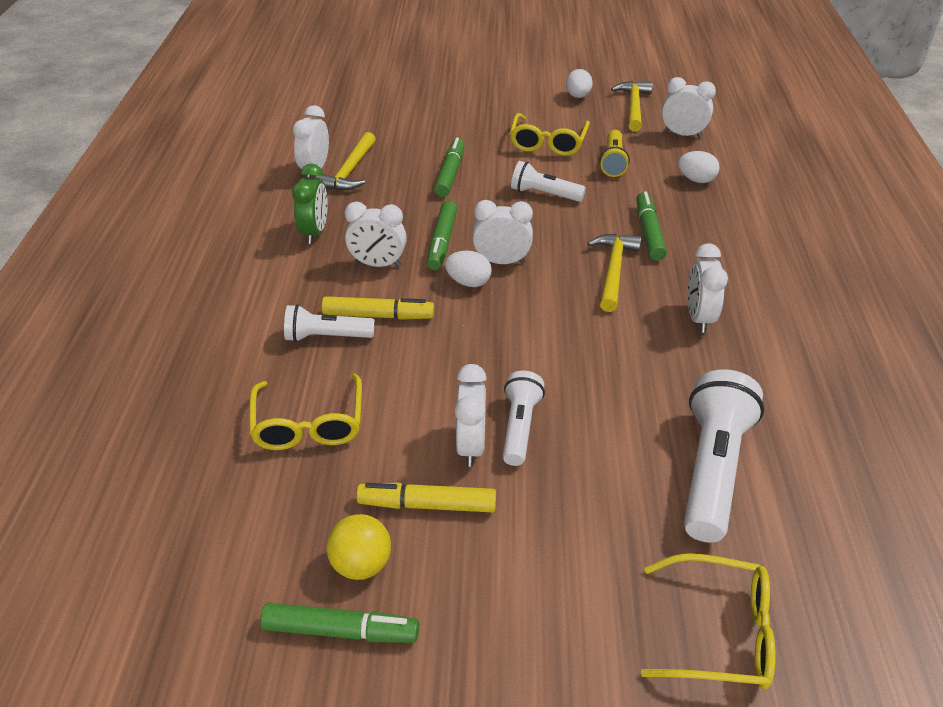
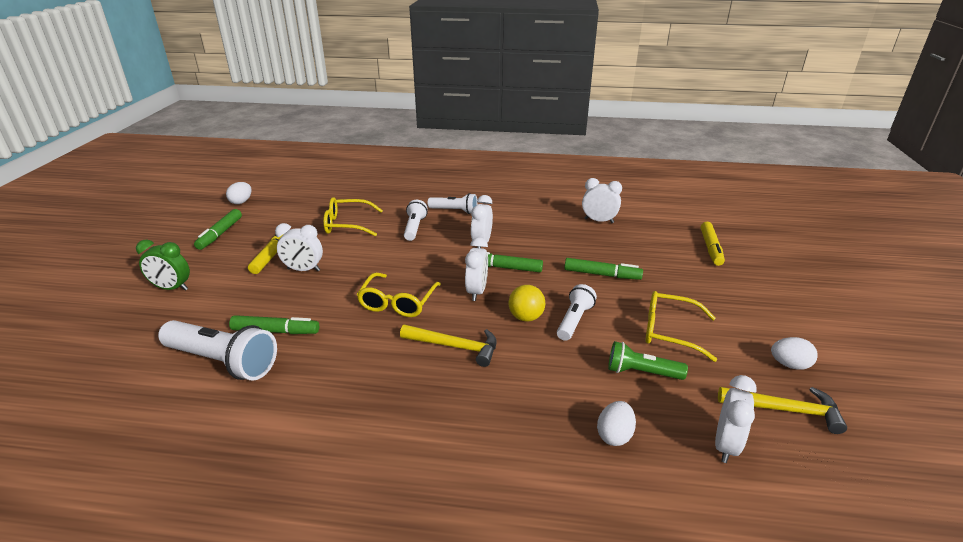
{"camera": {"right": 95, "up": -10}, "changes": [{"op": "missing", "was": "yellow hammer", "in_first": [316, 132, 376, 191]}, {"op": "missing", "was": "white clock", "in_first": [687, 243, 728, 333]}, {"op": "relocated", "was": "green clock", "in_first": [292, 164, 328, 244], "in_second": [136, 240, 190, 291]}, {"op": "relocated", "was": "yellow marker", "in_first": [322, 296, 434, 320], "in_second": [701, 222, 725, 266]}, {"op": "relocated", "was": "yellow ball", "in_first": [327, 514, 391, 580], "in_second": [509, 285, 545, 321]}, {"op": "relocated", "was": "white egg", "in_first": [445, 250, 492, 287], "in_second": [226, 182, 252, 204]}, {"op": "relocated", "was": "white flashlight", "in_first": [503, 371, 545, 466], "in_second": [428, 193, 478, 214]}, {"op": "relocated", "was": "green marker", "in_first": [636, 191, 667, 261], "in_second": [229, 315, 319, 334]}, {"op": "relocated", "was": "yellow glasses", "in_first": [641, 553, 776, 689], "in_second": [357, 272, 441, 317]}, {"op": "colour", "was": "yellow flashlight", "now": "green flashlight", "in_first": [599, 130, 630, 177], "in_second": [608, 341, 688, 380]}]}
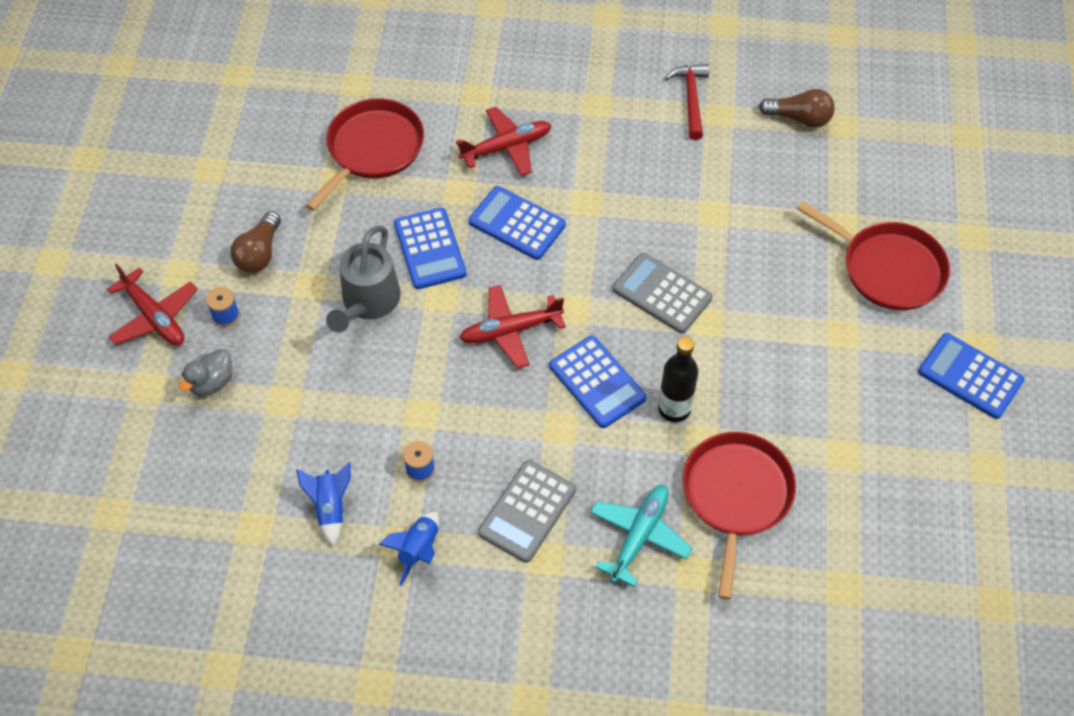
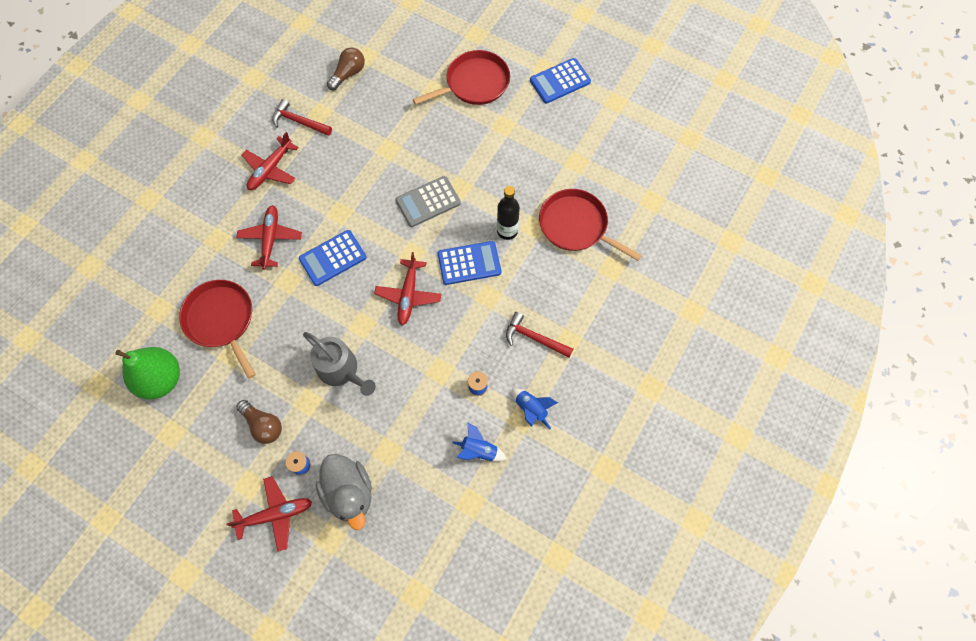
{"camera": {"right": -65, "up": 10}, "changes": [{"op": "missing", "was": "blue calculator", "in_first": [394, 208, 467, 289]}, {"op": "missing", "was": "turquoise plane", "in_first": [590, 485, 693, 587]}, {"op": "appeared", "now": "green pear", "in_second": [115, 347, 180, 400]}, {"op": "appeared", "now": "red plane", "in_second": [242, 132, 299, 190]}, {"op": "exchanged", "was": "grey calculator", "now": "red hammer", "in_first": [478, 460, 576, 563], "in_second": [506, 312, 573, 358]}, {"op": "size", "was": "grey duck", "in_first": [179, 349, 232, 396], "in_second": [316, 454, 372, 530], "ratio": 1.78}]}
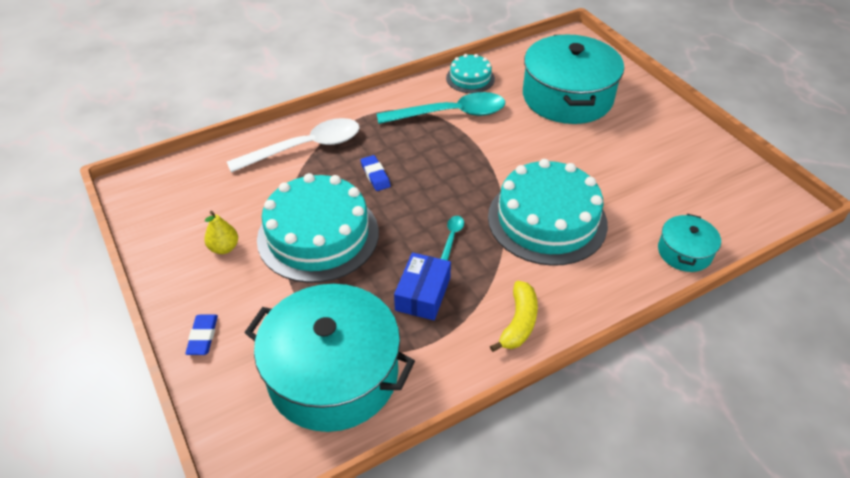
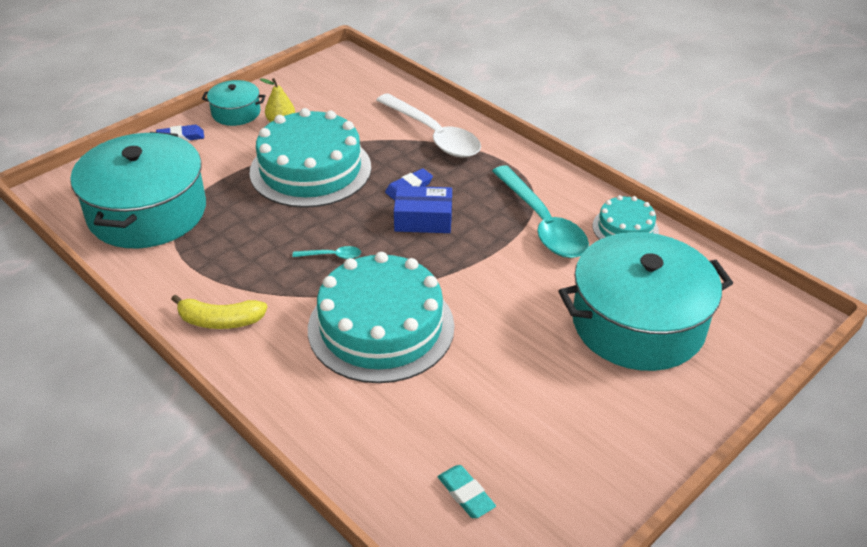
{"camera": {"right": 75, "up": -5}, "changes": [{"op": "appeared", "now": "turquoise eraser", "in_second": [438, 465, 496, 518]}, {"op": "relocated", "was": "blue box", "in_first": [394, 252, 451, 320], "in_second": [394, 186, 452, 233]}, {"op": "relocated", "was": "turquoise pot", "in_first": [658, 214, 721, 272], "in_second": [202, 80, 266, 126]}]}
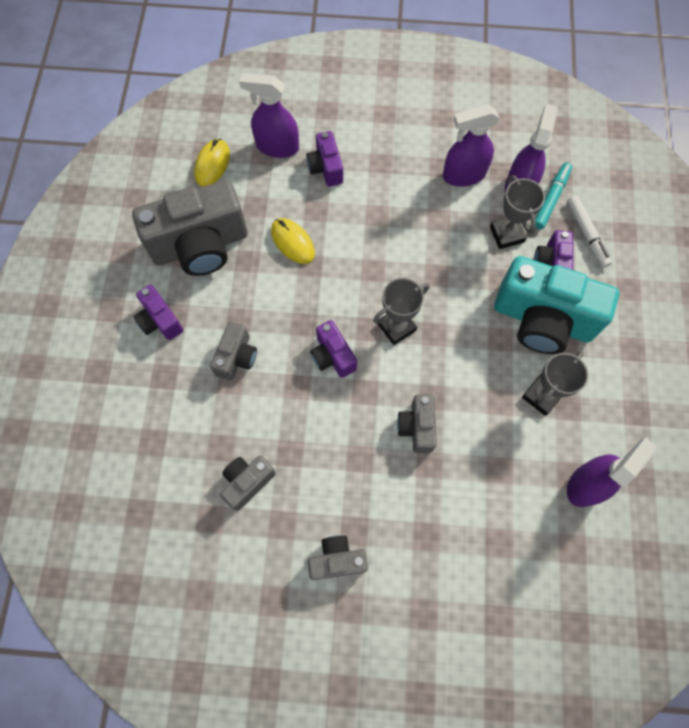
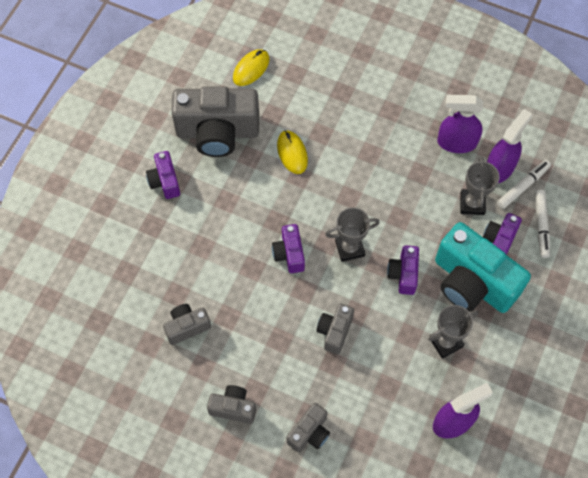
{"camera": {"right": 20, "up": -5}, "changes": [{"op": "missing", "was": "purple spray bottle", "in_first": [239, 73, 299, 158]}, {"op": "relocated", "was": "grey camera", "in_first": [210, 322, 257, 381], "in_second": [287, 403, 330, 452]}, {"op": "relocated", "was": "purple camera", "in_first": [306, 131, 343, 187], "in_second": [387, 245, 419, 295]}, {"op": "colour", "was": "turquoise marker", "now": "white marker", "in_first": [535, 163, 572, 229], "in_second": [497, 160, 551, 209]}]}
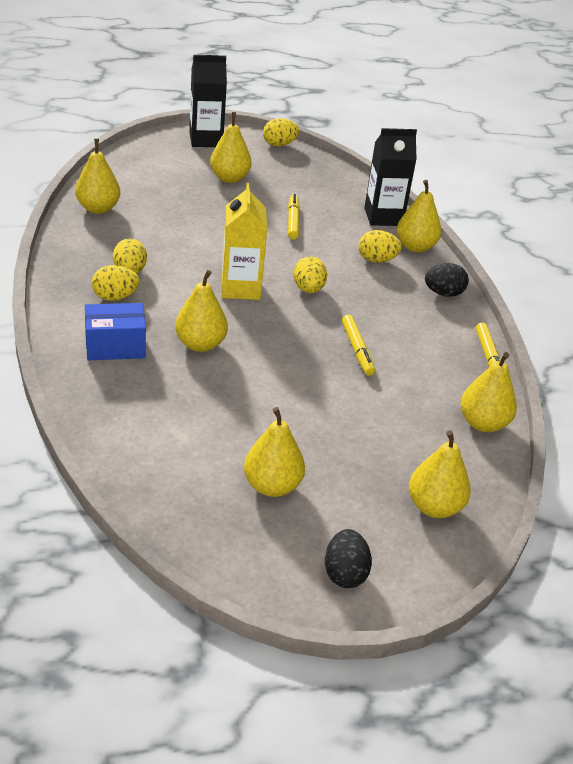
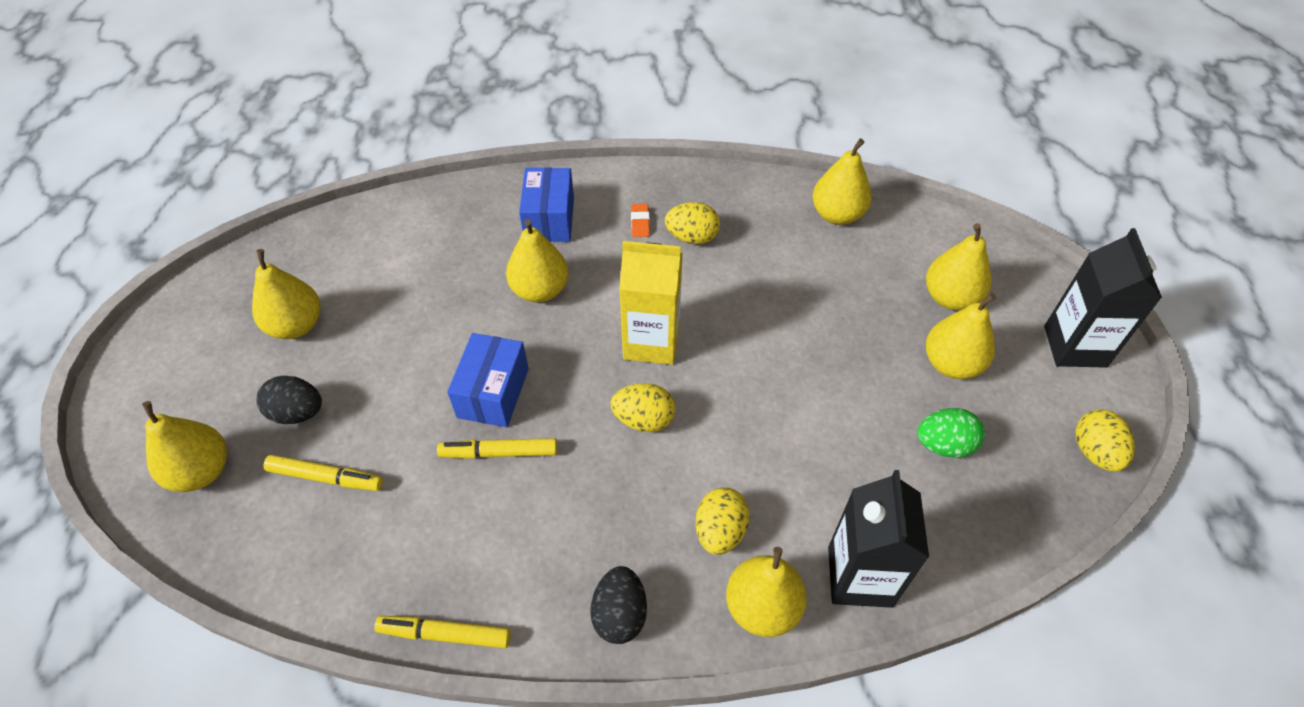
{"camera": {"right": 105, "up": 15}, "changes": [{"op": "appeared", "now": "blue box", "in_second": [447, 333, 529, 427]}, {"op": "appeared", "now": "green egg", "in_second": [917, 408, 985, 458]}, {"op": "relocated", "was": "yellow marker", "in_first": [288, 194, 300, 240], "in_second": [264, 455, 383, 491]}, {"op": "relocated", "was": "black egg", "in_first": [325, 529, 372, 588], "in_second": [256, 376, 322, 424]}, {"op": "relocated", "was": "yellow pear", "in_first": [460, 352, 517, 432], "in_second": [926, 223, 992, 310]}, {"op": "exchanged", "was": "yellow egg", "now": "orange eraser", "in_first": [92, 265, 140, 301], "in_second": [631, 204, 650, 237]}]}
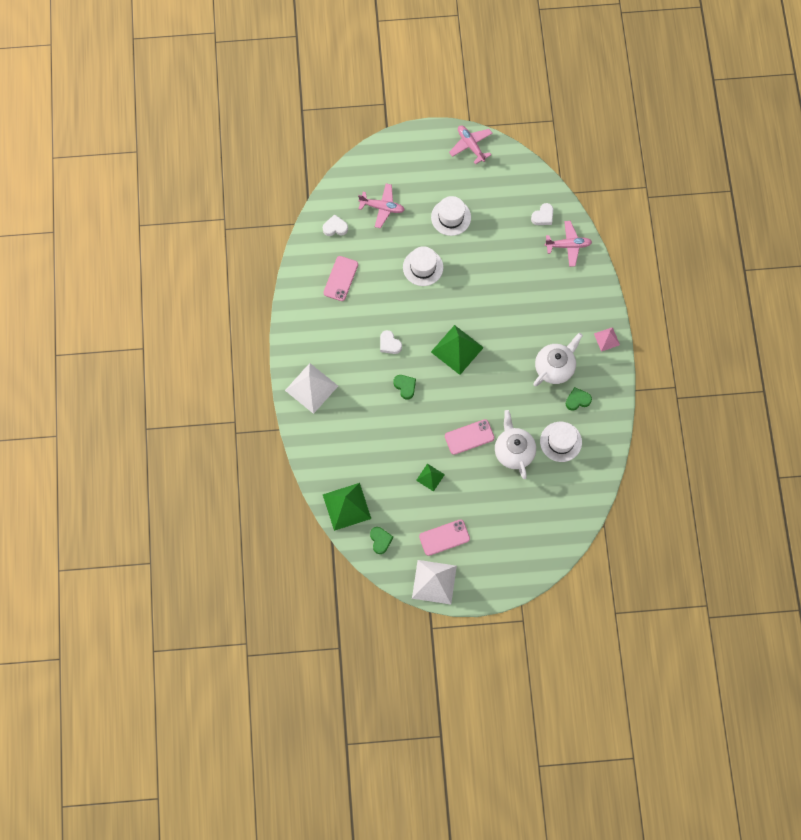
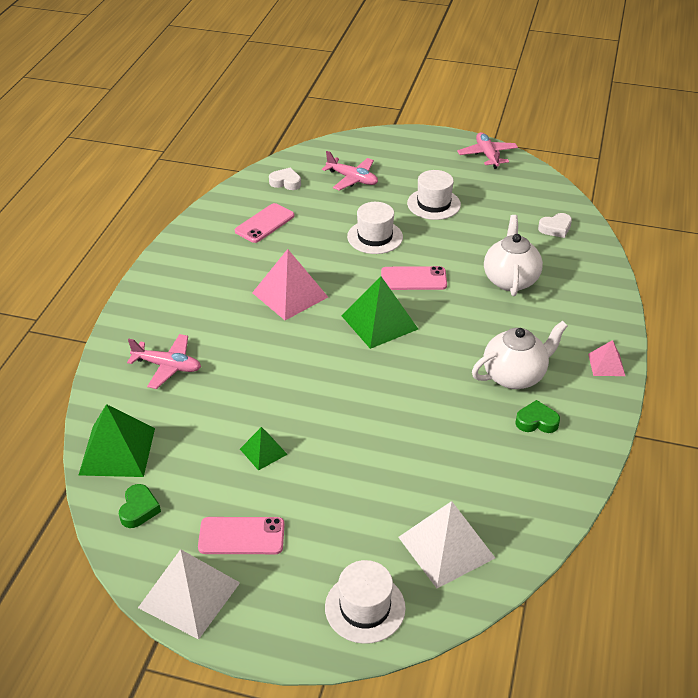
{"camera": {"right": 20, "up": -30}, "changes": [{"op": "missing", "was": "green heart", "in_first": [394, 375, 416, 400]}, {"op": "relocated", "was": "white pyramid", "in_first": [285, 363, 338, 414], "in_second": [398, 501, 495, 588]}, {"op": "relocated", "was": "pink phone", "in_first": [445, 419, 494, 455], "in_second": [381, 266, 447, 290]}, {"op": "relocated", "was": "white teapot", "in_first": [495, 410, 536, 479], "in_second": [484, 215, 543, 296]}, {"op": "relocated", "was": "white hat", "in_first": [540, 422, 582, 462], "in_second": [325, 560, 406, 644]}, {"op": "relocated", "was": "pink plane", "in_first": [545, 221, 592, 267], "in_second": [127, 334, 201, 389]}, {"op": "exchanged", "was": "white heart", "now": "pink pyramid", "in_first": [380, 330, 402, 354], "in_second": [252, 249, 328, 320]}]}
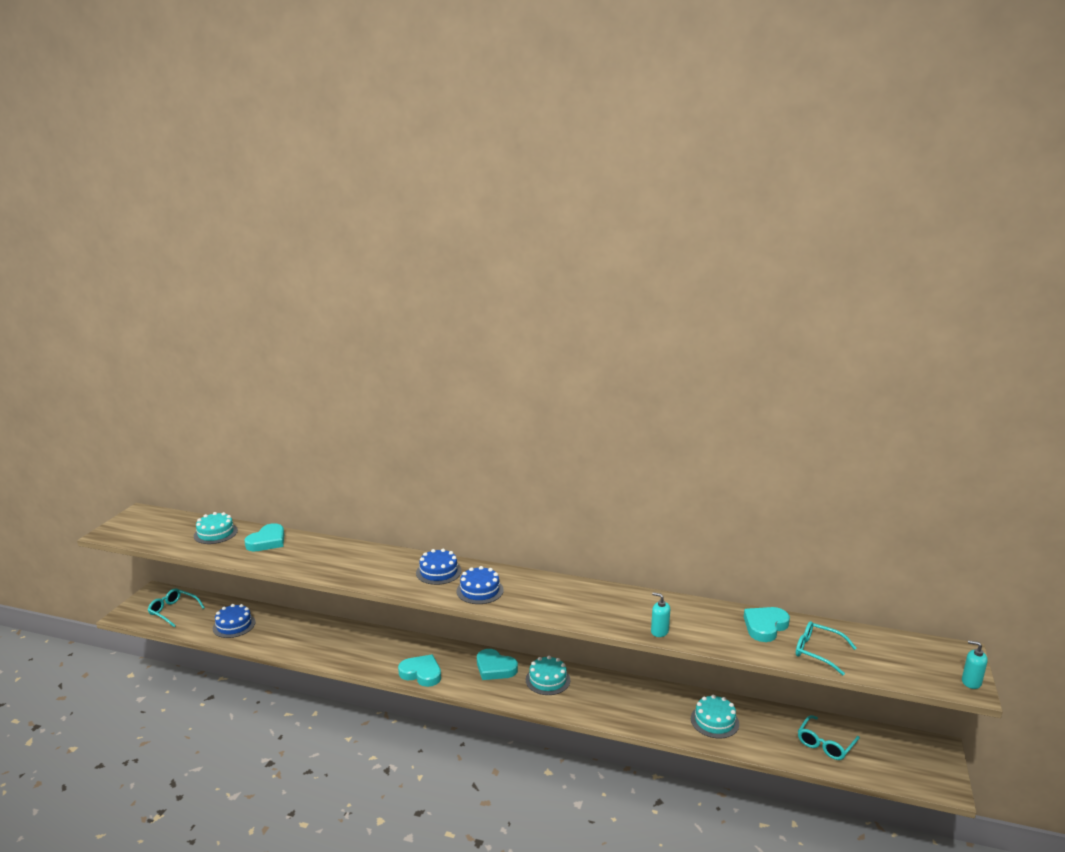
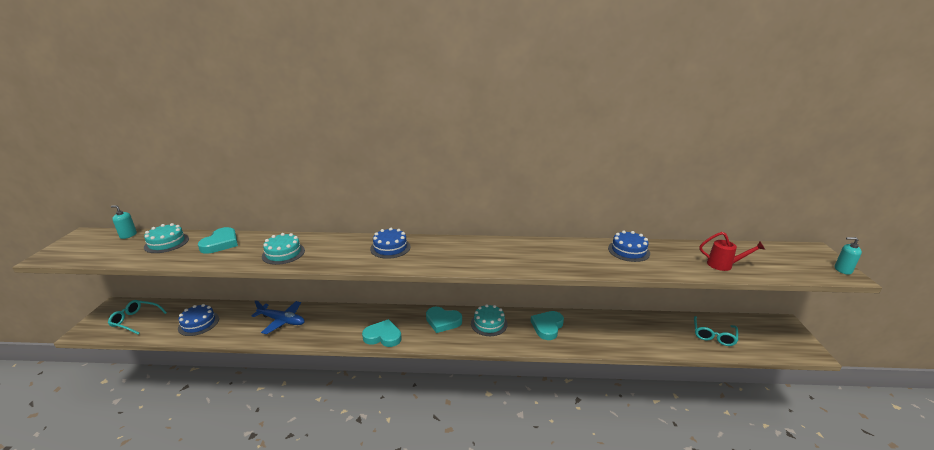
{"camera": {"right": -15, "up": 5}, "changes": [{"op": "appeared", "now": "blue plane", "in_second": [252, 300, 305, 334]}, {"op": "relocated", "was": "blue cake", "in_first": [457, 566, 503, 604], "in_second": [608, 231, 650, 262]}, {"op": "relocated", "was": "turquoise soap dispenser", "in_first": [651, 592, 670, 637], "in_second": [111, 205, 137, 239]}, {"op": "relocated", "was": "turquoise cake", "in_first": [691, 695, 739, 739], "in_second": [262, 233, 305, 265]}, {"op": "relocated", "was": "turquoise heart", "in_first": [744, 607, 790, 642], "in_second": [531, 311, 564, 340]}, {"op": "exchanged", "was": "turquoise glasses", "now": "red watering can", "in_first": [796, 621, 857, 675], "in_second": [700, 232, 765, 271]}]}
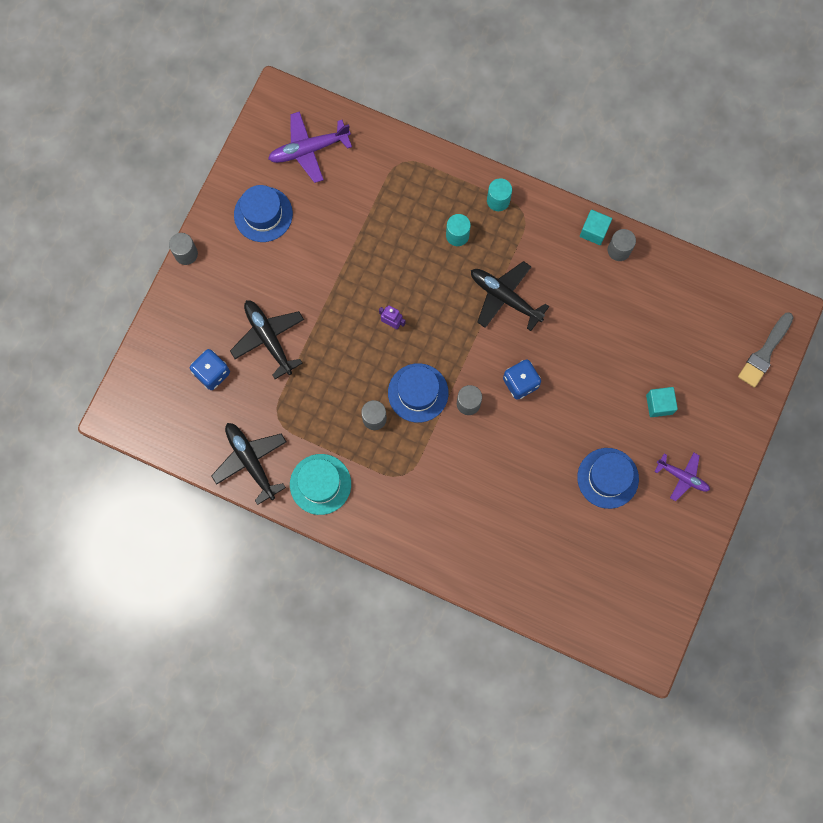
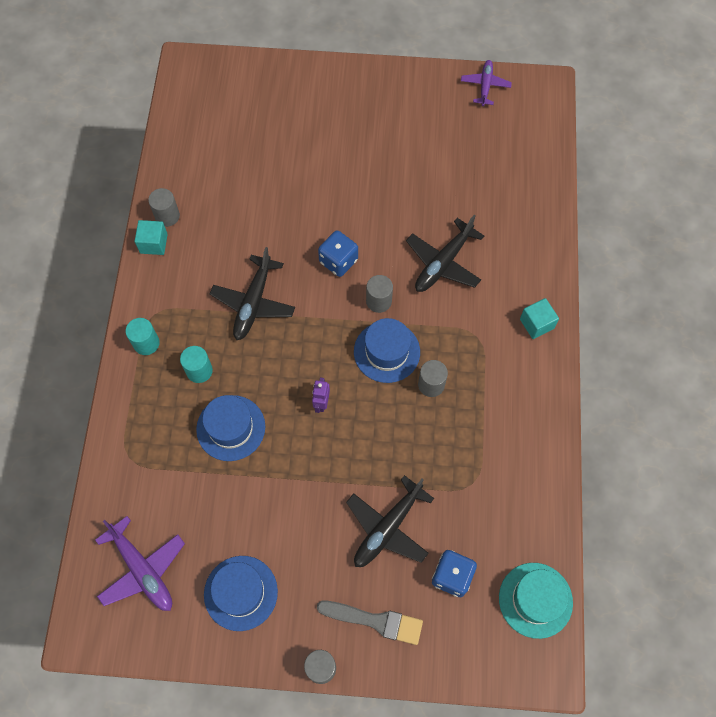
{"camera": {"right": -110, "up": -10}, "changes": [{"op": "relocated", "was": "black plane", "in_first": [211, 423, 286, 505], "in_second": [406, 215, 484, 292]}, {"op": "relocated", "was": "turquoise hat", "in_first": [290, 454, 351, 515], "in_second": [499, 563, 573, 639]}, {"op": "relocated", "was": "blue hat", "in_first": [577, 448, 639, 509], "in_second": [196, 395, 265, 461]}, {"op": "relocated", "was": "turquoise cube", "in_first": [646, 387, 678, 417], "in_second": [520, 298, 559, 339]}, {"op": "relocated", "was": "purple plane", "in_first": [654, 453, 710, 501], "in_second": [461, 60, 512, 106]}, {"op": "relocated", "was": "grey brush", "in_first": [738, 312, 794, 387], "in_second": [317, 601, 423, 645]}]}
